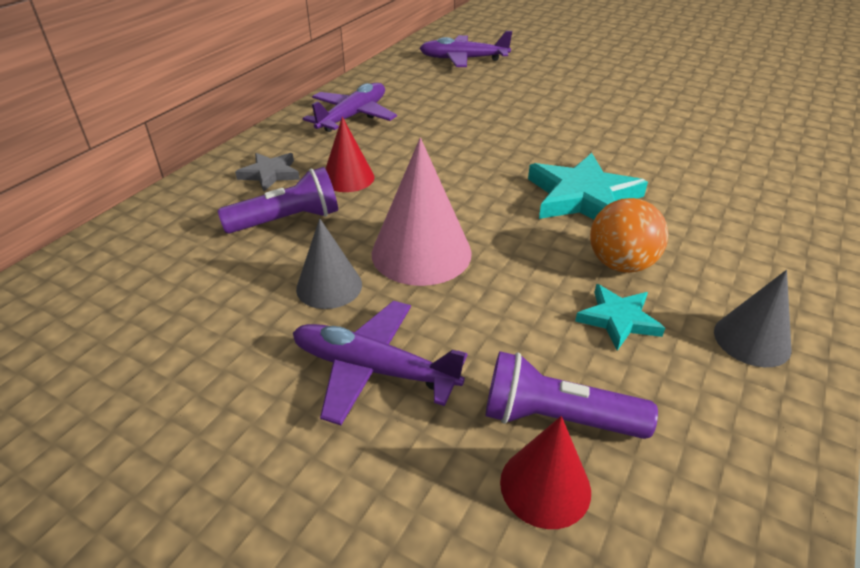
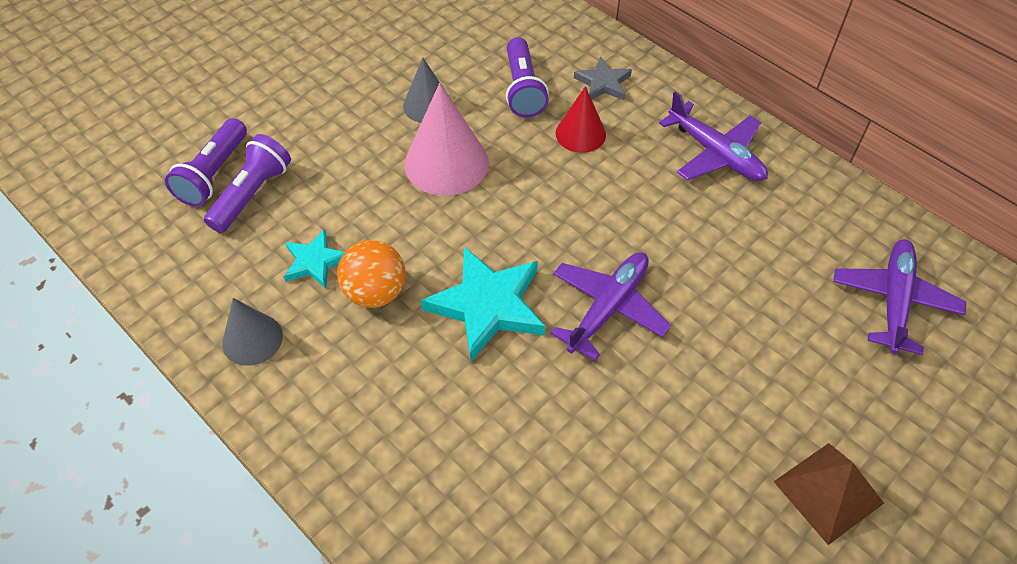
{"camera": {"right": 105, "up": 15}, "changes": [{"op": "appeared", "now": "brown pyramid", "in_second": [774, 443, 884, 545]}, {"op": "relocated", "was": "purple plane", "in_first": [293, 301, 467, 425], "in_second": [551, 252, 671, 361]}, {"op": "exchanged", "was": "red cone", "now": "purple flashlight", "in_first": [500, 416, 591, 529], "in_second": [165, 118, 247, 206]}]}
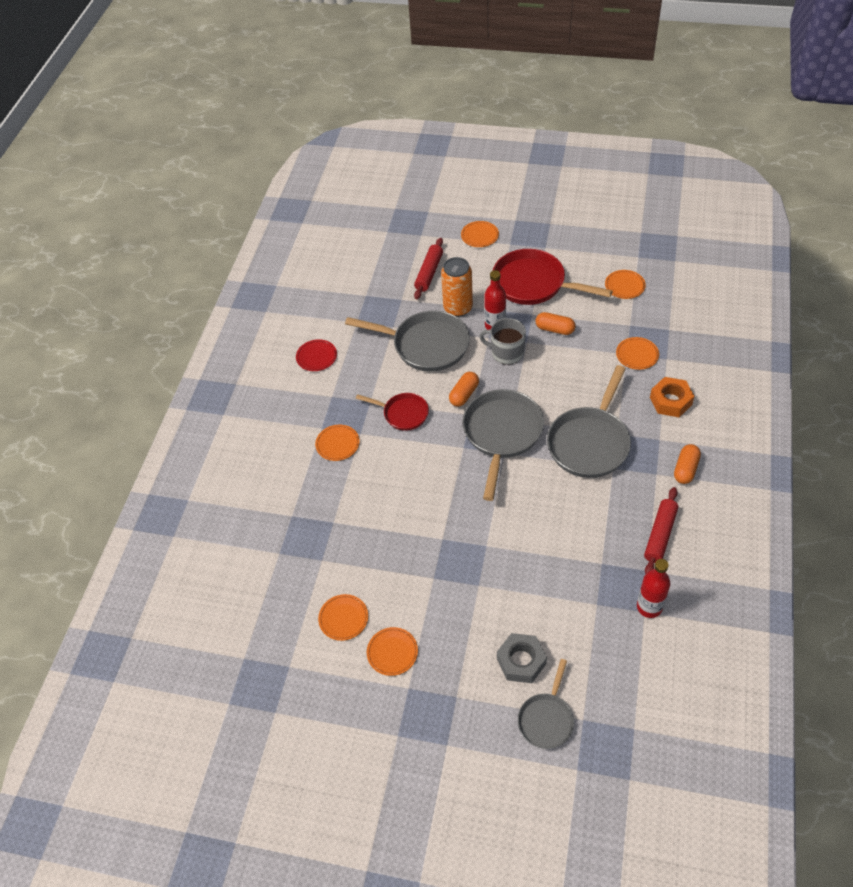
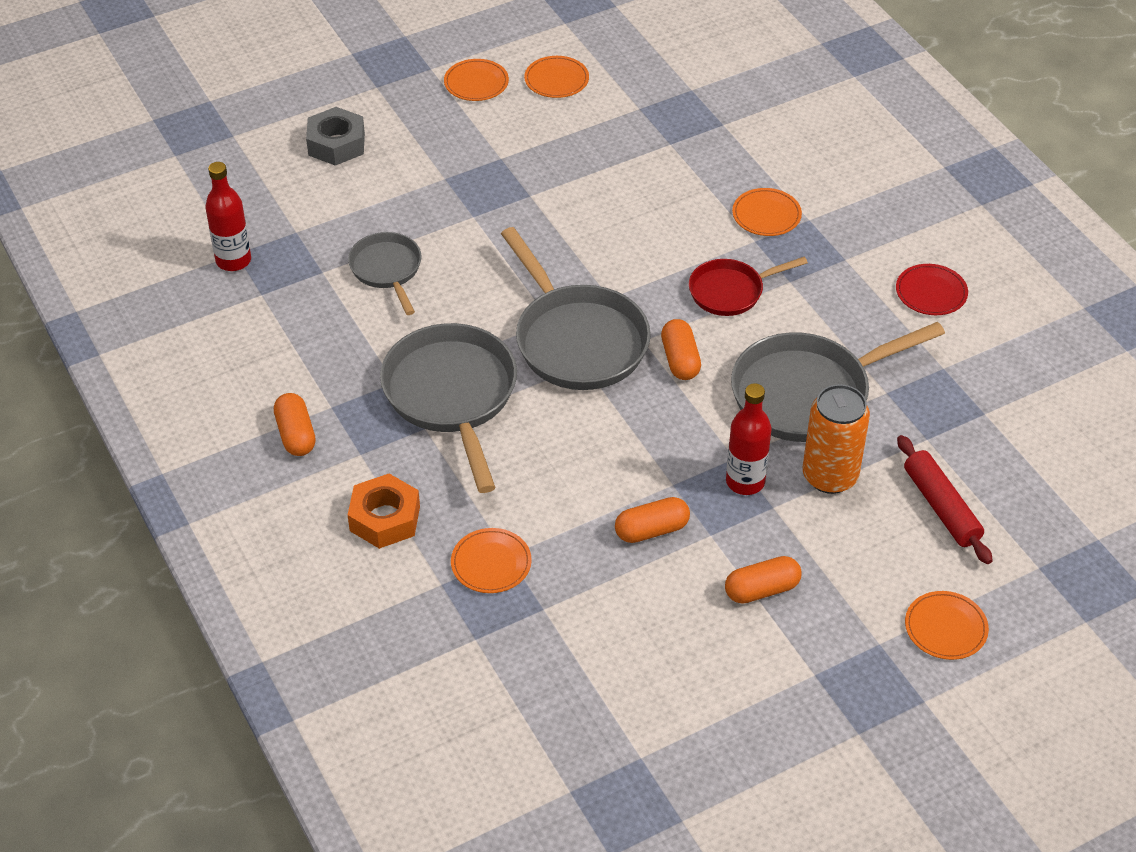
{"camera": {"right": 135, "up": -5}, "changes": [{"op": "missing", "was": "grey mug", "in_first": [479, 318, 526, 365]}, {"op": "missing", "was": "orange plate", "in_first": [605, 270, 646, 299]}, {"op": "missing", "was": "red rolling pin", "in_first": [644, 487, 678, 574]}, {"op": "relocated", "was": "grey pan", "in_first": [518, 659, 574, 749], "in_second": [348, 232, 422, 315]}, {"op": "exchanged", "was": "red pan", "now": "orange capsule", "in_first": [493, 249, 613, 305], "in_second": [725, 556, 802, 604]}]}
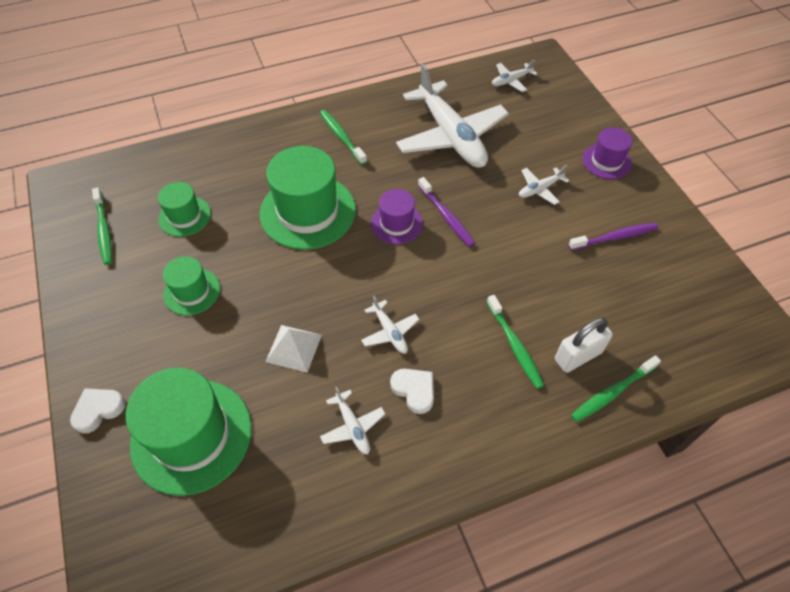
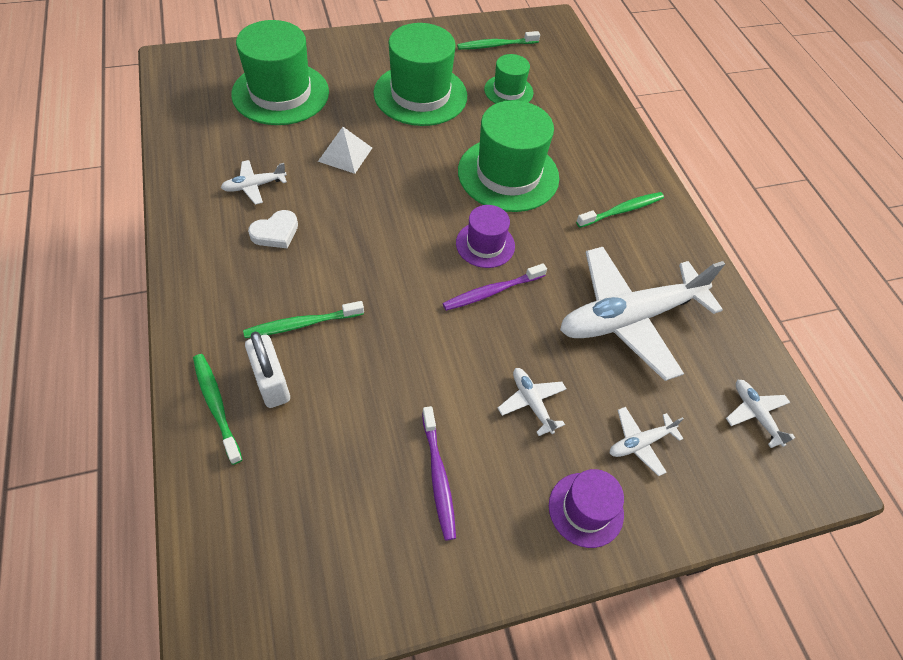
{"camera": {"right": 90, "up": 0}, "changes": [{"op": "missing", "was": "white heart", "in_first": [70, 388, 126, 433]}, {"op": "relocated", "was": "white plane", "in_first": [361, 296, 419, 354], "in_second": [610, 407, 684, 476]}, {"op": "size", "was": "green hat", "in_first": [163, 256, 220, 315], "in_second": [373, 23, 467, 126], "ratio": 1.86}]}
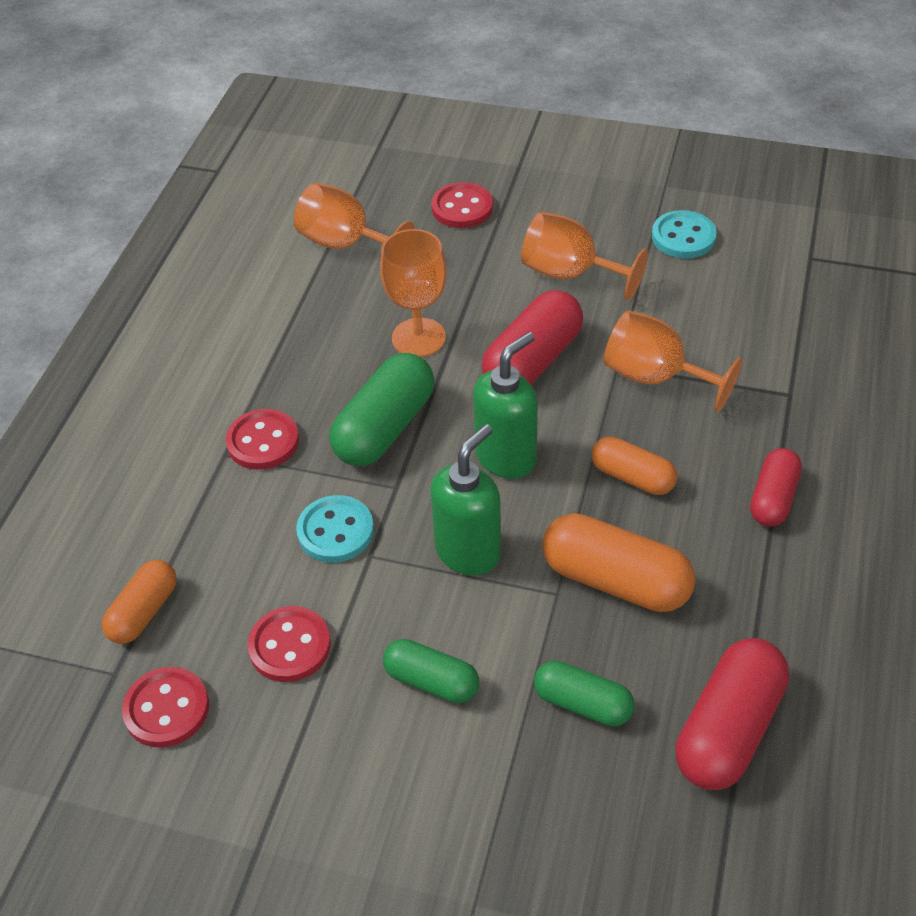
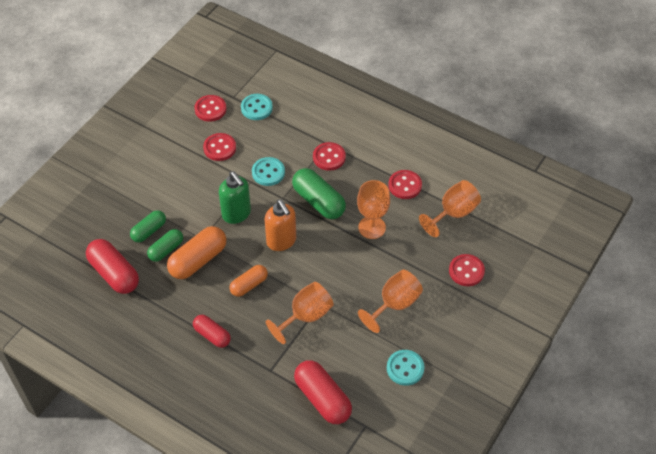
{"camera": {"right": 105, "up": 5}, "changes": [{"op": "appeared", "now": "red button", "in_second": [388, 170, 422, 199]}, {"op": "relocated", "was": "green capsule", "in_first": [383, 639, 479, 703], "in_second": [147, 229, 183, 262]}, {"op": "relocated", "was": "red capsule", "in_first": [481, 290, 583, 385], "in_second": [294, 360, 352, 424]}, {"op": "exchanged", "was": "orange capsule", "now": "turquoise button", "in_first": [102, 560, 177, 644], "in_second": [241, 94, 273, 120]}, {"op": "colour", "was": "green soap dispenser", "now": "orange soap dispenser", "in_first": [473, 332, 538, 479], "in_second": [264, 199, 296, 251]}]}
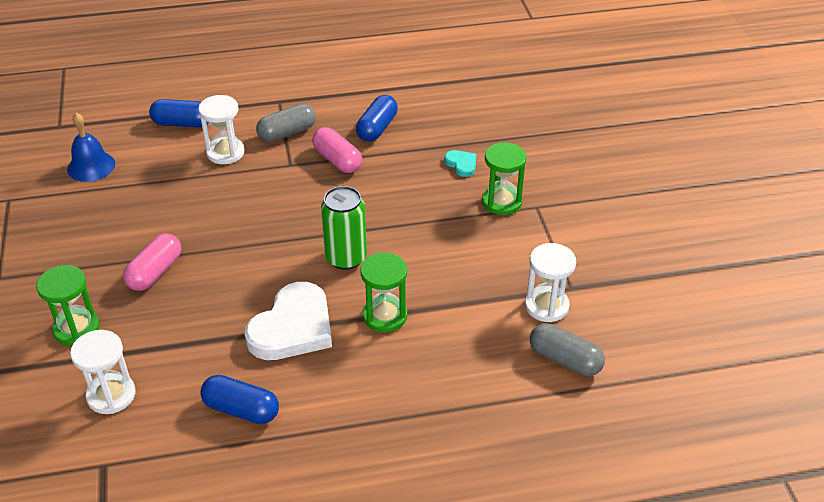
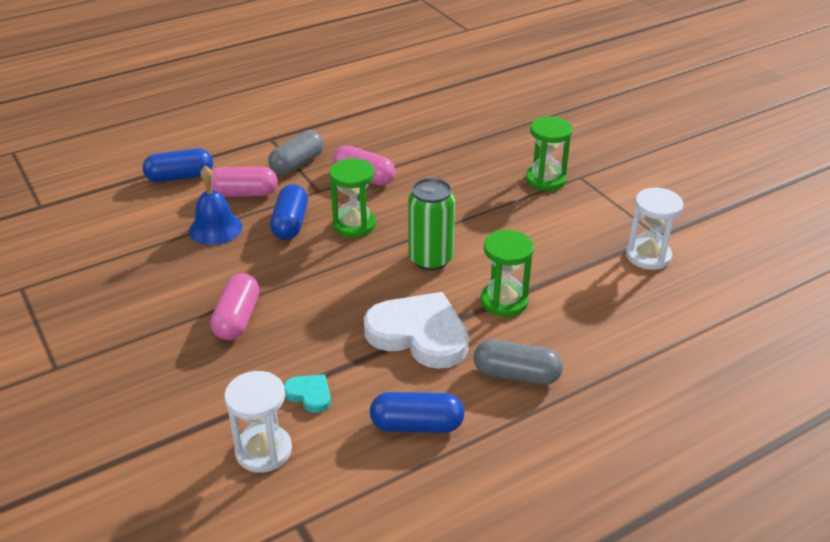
{"camera": {"right": -20, "up": -5}, "changes": [{"op": "relocated", "was": "green hourglass", "in_first": [36, 265, 100, 346], "in_second": [329, 158, 376, 237]}, {"op": "relocated", "was": "blue bell", "in_first": [67, 113, 115, 182], "in_second": [189, 166, 242, 245]}, {"op": "relocated", "was": "blue capsule", "in_first": [356, 95, 398, 142], "in_second": [270, 184, 308, 240]}, {"op": "relocated", "was": "turquoise heart", "in_first": [444, 150, 476, 177], "in_second": [284, 374, 331, 413]}, {"op": "relocated", "was": "grey capsule", "in_first": [530, 323, 605, 376], "in_second": [474, 339, 563, 385]}, {"op": "exchanged", "was": "white hourglass", "now": "pink capsule", "in_first": [198, 95, 245, 164], "in_second": [211, 167, 278, 197]}, {"op": "spun", "was": "white heart", "in_first": [245, 282, 332, 360], "in_second": [364, 292, 469, 369], "clockwise": -75}]}
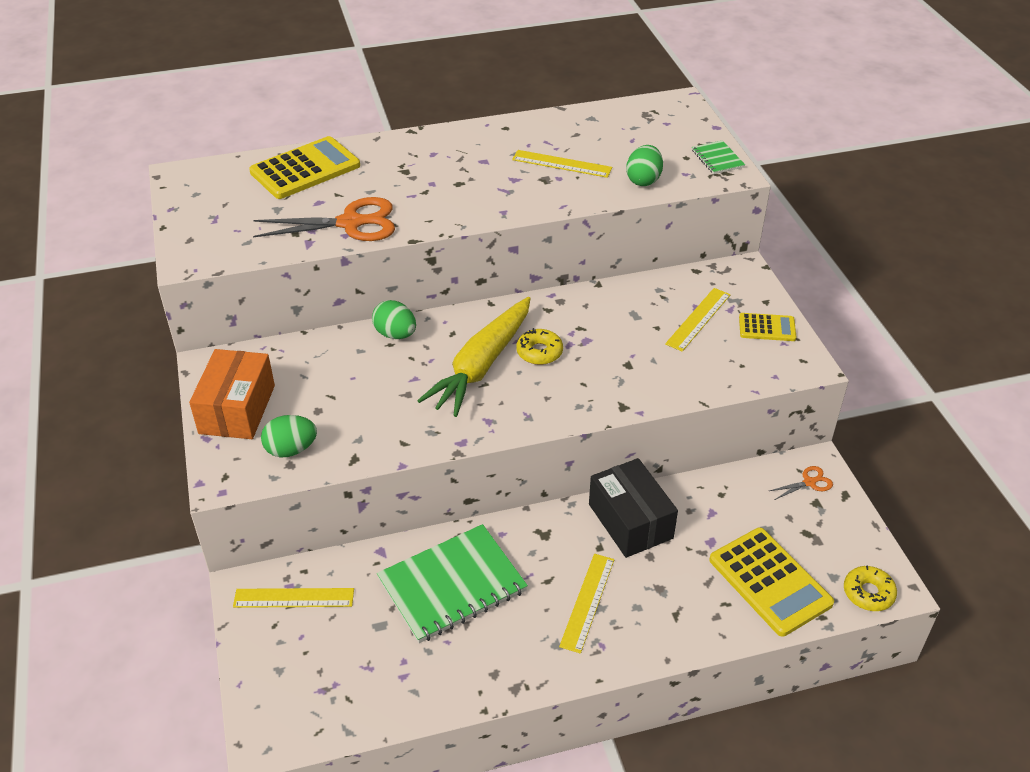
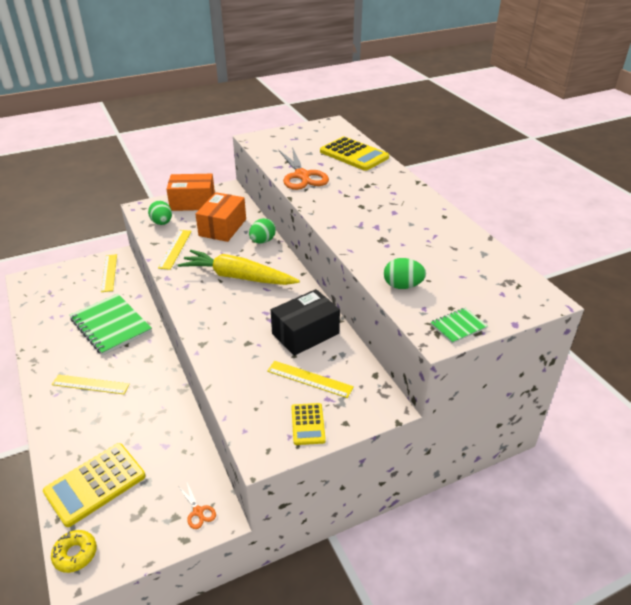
{"camera": {"right": 80, "up": -5}, "changes": [{"op": "missing", "was": "yellow donut", "in_first": [516, 328, 563, 365]}, {"op": "appeared", "now": "orange box", "in_second": [195, 192, 246, 242]}, {"op": "relocated", "was": "yellow ruler", "in_first": [512, 150, 612, 178], "in_second": [158, 230, 192, 270]}, {"op": "relocated", "was": "black box", "in_first": [589, 458, 678, 558], "in_second": [271, 289, 340, 356]}]}
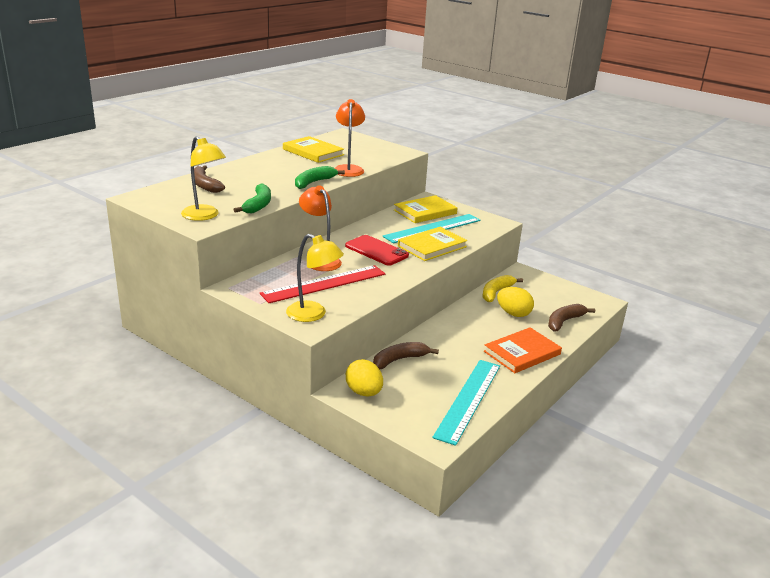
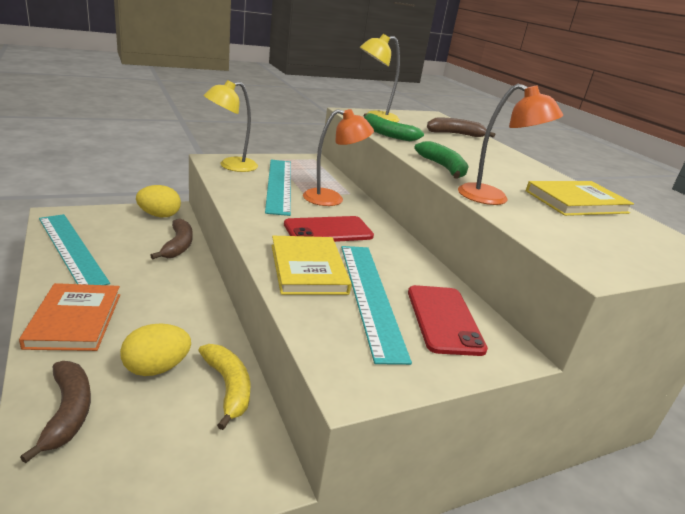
{"camera": {"right": 115, "up": 0}, "changes": [{"op": "exchanged", "was": "yellow book", "now": "red phone", "in_first": [394, 195, 457, 223], "in_second": [408, 285, 488, 356]}, {"op": "colour", "was": "red ruler", "now": "turquoise ruler", "in_first": [260, 265, 385, 303], "in_second": [265, 160, 291, 216]}]}
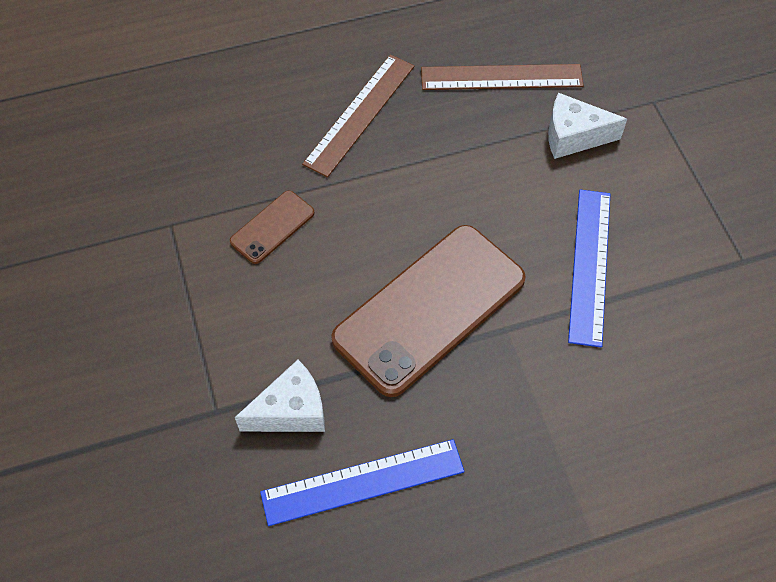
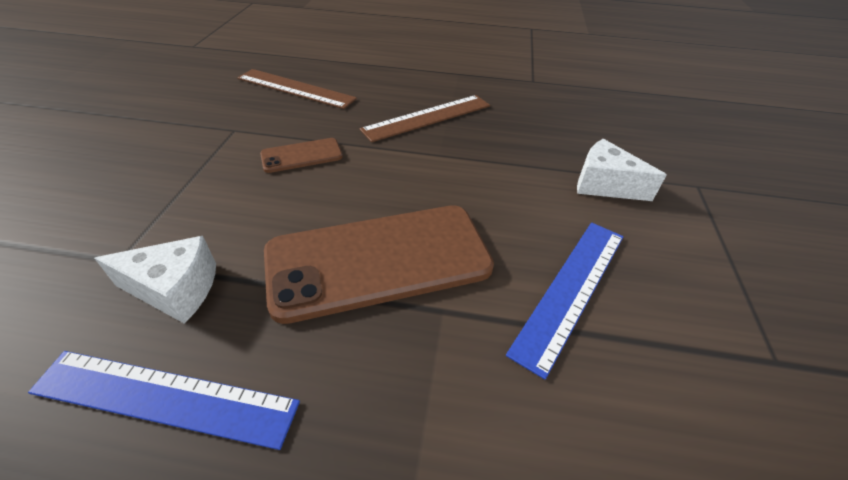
{"camera": {"right": 25, "up": -15}, "changes": [{"op": "relocated", "was": "brown ruler", "in_first": [421, 64, 584, 90], "in_second": [237, 69, 357, 109]}]}
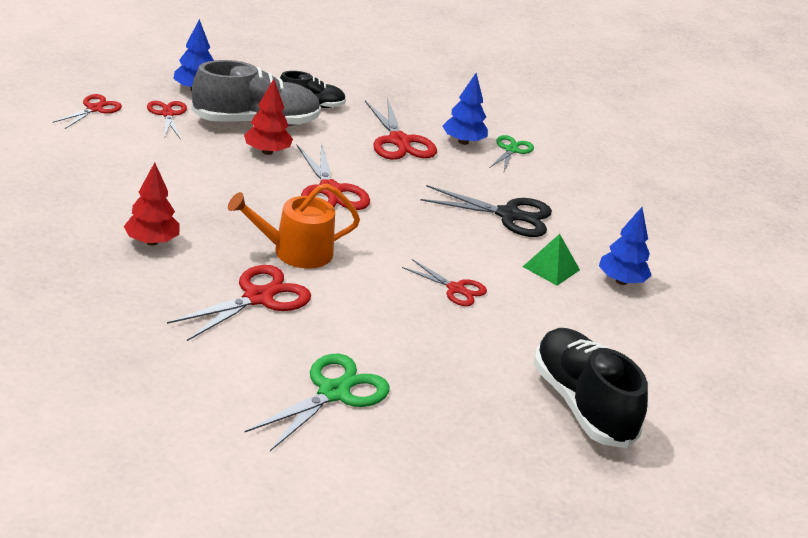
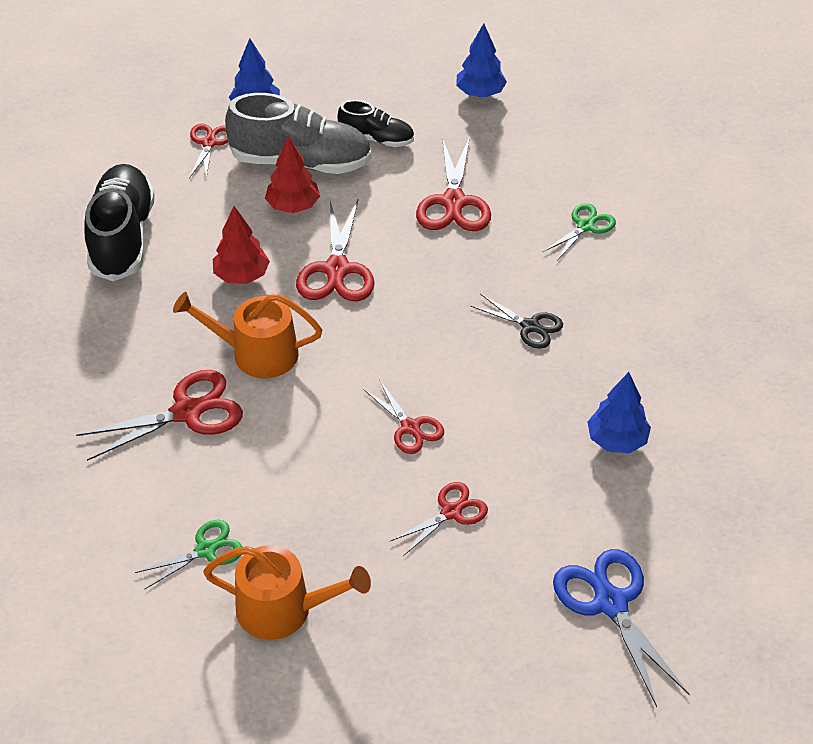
{"camera": {"right": 25, "up": 15}, "changes": [{"op": "missing", "was": "green pyramid", "in_first": [523, 234, 580, 285]}, {"op": "appeared", "now": "orange watering can", "in_second": [203, 545, 371, 640]}, {"op": "appeared", "now": "blue scissors", "in_second": [553, 549, 690, 707]}, {"op": "relocated", "was": "red scissors", "in_first": [52, 94, 122, 129], "in_second": [390, 482, 488, 556]}, {"op": "relocated", "was": "red tree", "in_first": [123, 162, 180, 246], "in_second": [213, 206, 270, 284]}, {"op": "relocated", "was": "blue tree", "in_first": [442, 73, 488, 145], "in_second": [456, 23, 507, 97]}, {"op": "relocated", "was": "black shoe", "in_first": [534, 328, 648, 448], "in_second": [84, 164, 155, 282]}, {"op": "size", "was": "green scissors", "in_first": [245, 354, 390, 451], "in_second": [135, 520, 243, 589], "ratio": 0.61}, {"op": "size", "was": "black scissors", "in_first": [420, 185, 552, 237], "in_second": [471, 294, 563, 349], "ratio": 0.61}]}
